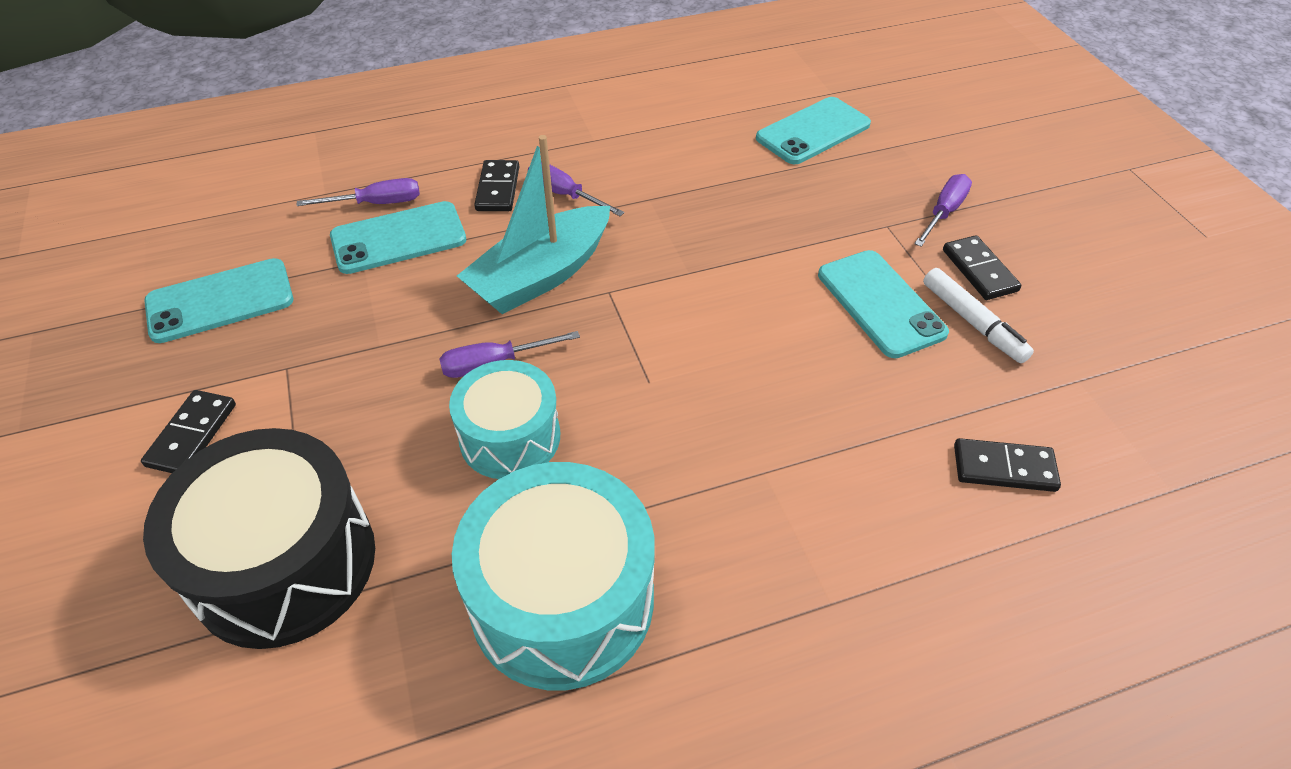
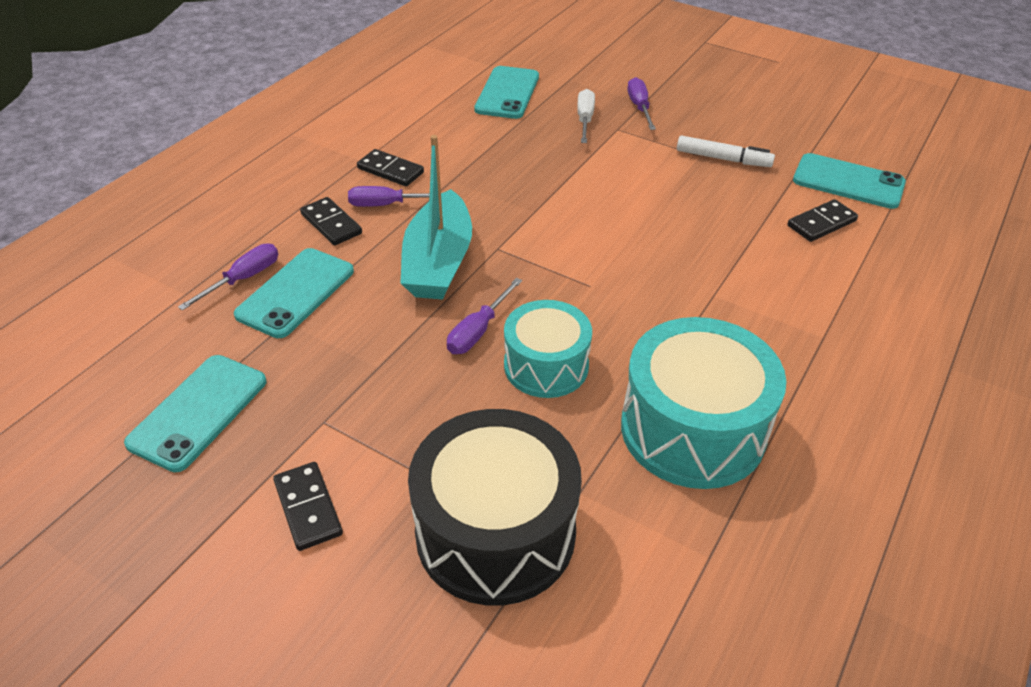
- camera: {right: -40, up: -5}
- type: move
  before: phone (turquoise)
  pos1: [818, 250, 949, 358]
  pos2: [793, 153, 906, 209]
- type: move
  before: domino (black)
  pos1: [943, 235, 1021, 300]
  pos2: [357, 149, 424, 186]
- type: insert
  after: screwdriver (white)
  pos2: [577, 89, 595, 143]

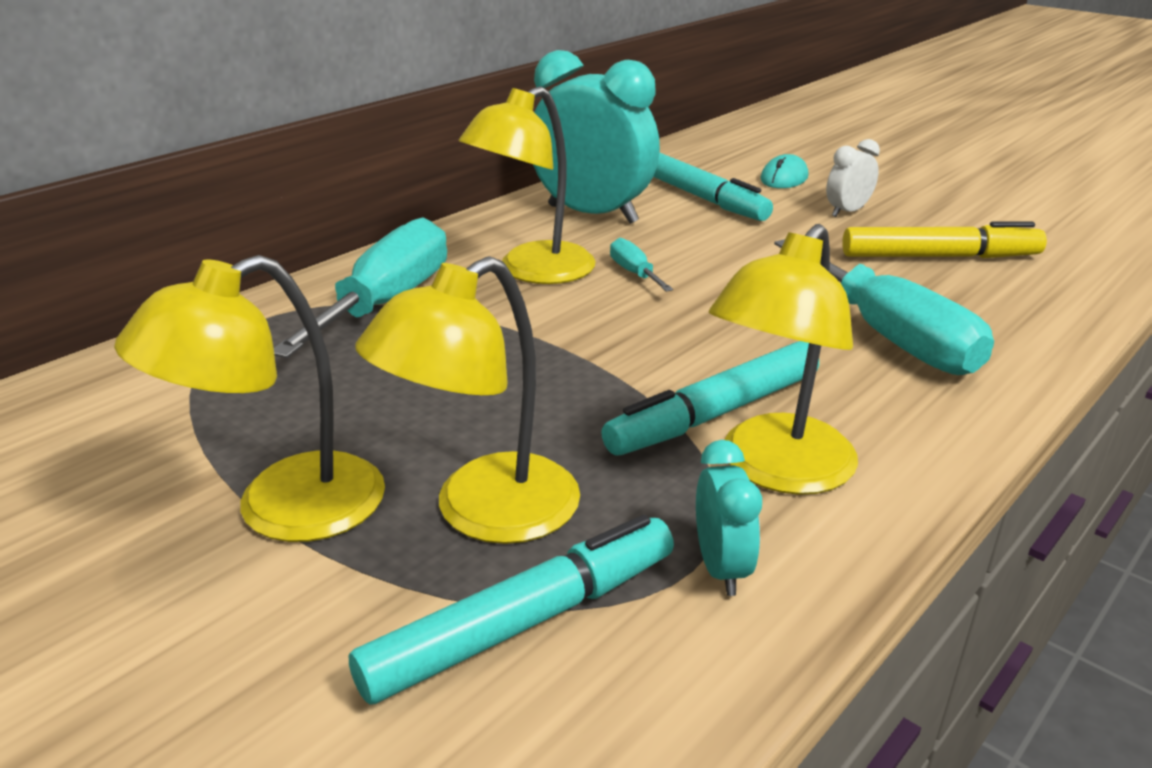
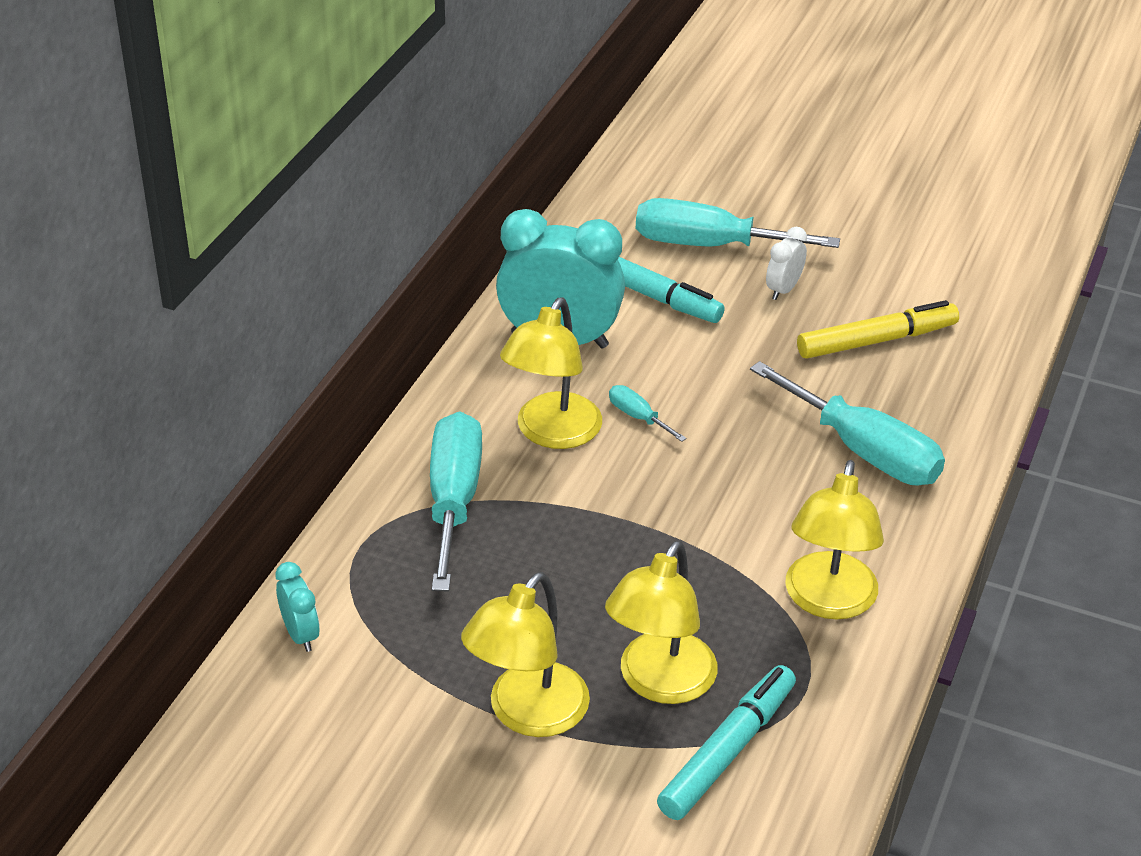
- camera: {right: -20, up: 10}
- type: delete
  before: marker (turquoise)
  pos1: [601, 341, 819, 455]
- type: move
  before: clock (turquoise)
  pos1: [696, 440, 762, 596]
  pos2: [275, 562, 320, 652]
- type: replace
  before: mouse (turquoise)
  after: screwdriver (turquoise)
  pos1: [760, 154, 808, 188]
  pos2: [636, 198, 840, 248]

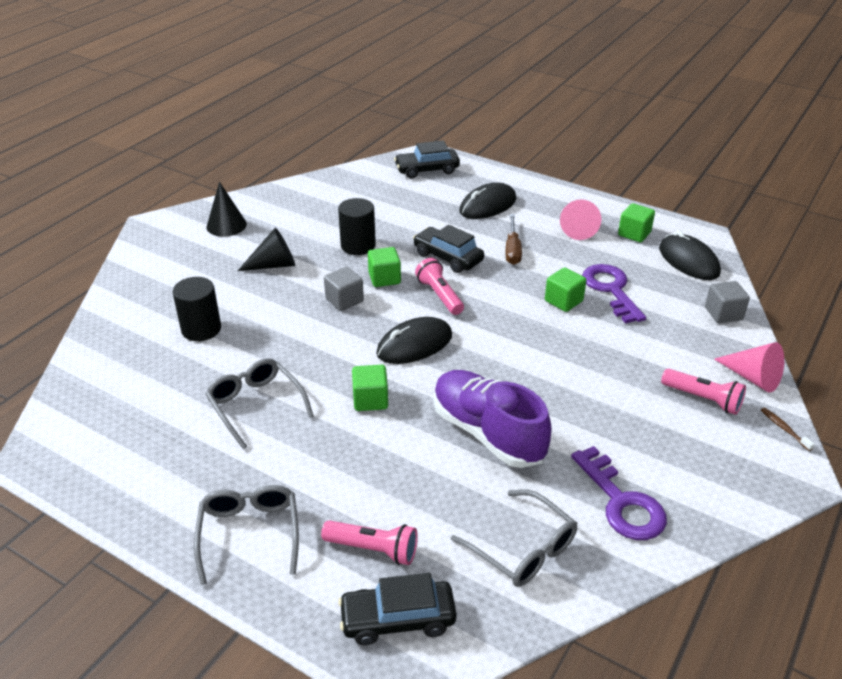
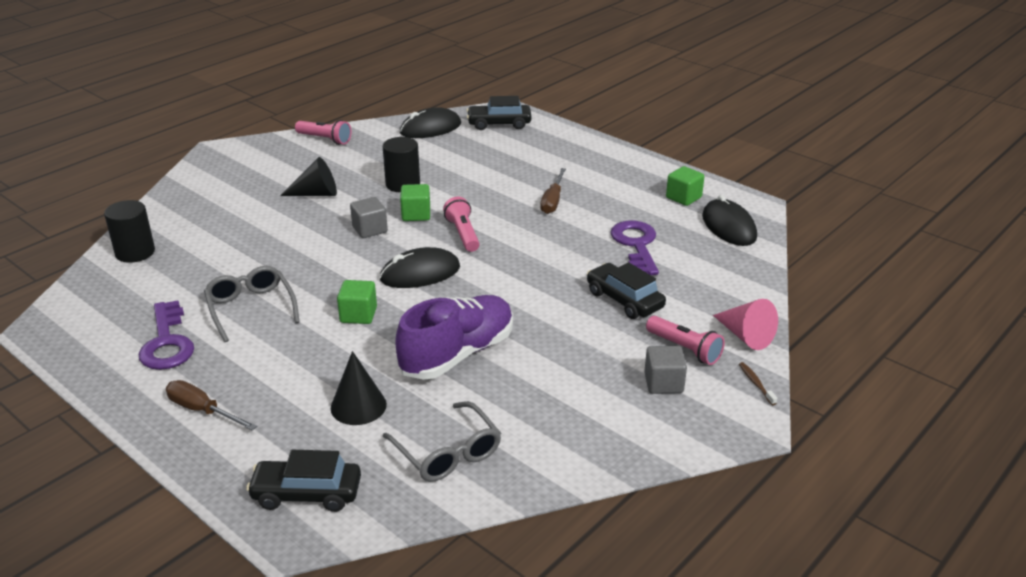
- camera: {right: 10, up: -5}
- type: move
  before: cylinder (black)
  pos1: [173, 277, 221, 341]
  pos2: [104, 200, 155, 263]
- type: replace
  before: glasses (grey)
  after: screwdriver (brown)
  pos1: [194, 485, 299, 585]
  pos2: [166, 380, 257, 430]
- type: move
  before: cone (black)
  pos1: [207, 182, 247, 237]
  pos2: [331, 351, 387, 425]
- type: move
  before: flashlight (pink)
  pos1: [321, 520, 418, 565]
  pos2: [295, 120, 351, 145]
- type: move
  before: car (black)
  pos1: [413, 225, 484, 273]
  pos2: [587, 262, 666, 319]
- type: rotate
  before: shoe (purple)
  pos1: [433, 370, 552, 468]
  pos2: [395, 295, 513, 380]
  turn: 75
- type: move
  before: mouse (black)
  pos1: [459, 183, 516, 219]
  pos2: [400, 107, 461, 138]
- type: delete
  before: cube (green)
  pos1: [545, 267, 586, 312]
- type: delete
  before: cone (pink)
  pos1: [560, 200, 601, 240]
- type: move
  before: key (purple)
  pos1: [571, 446, 667, 540]
  pos2: [138, 300, 194, 370]
- type: move
  before: cube (grey)
  pos1: [705, 281, 750, 323]
  pos2: [644, 346, 687, 394]

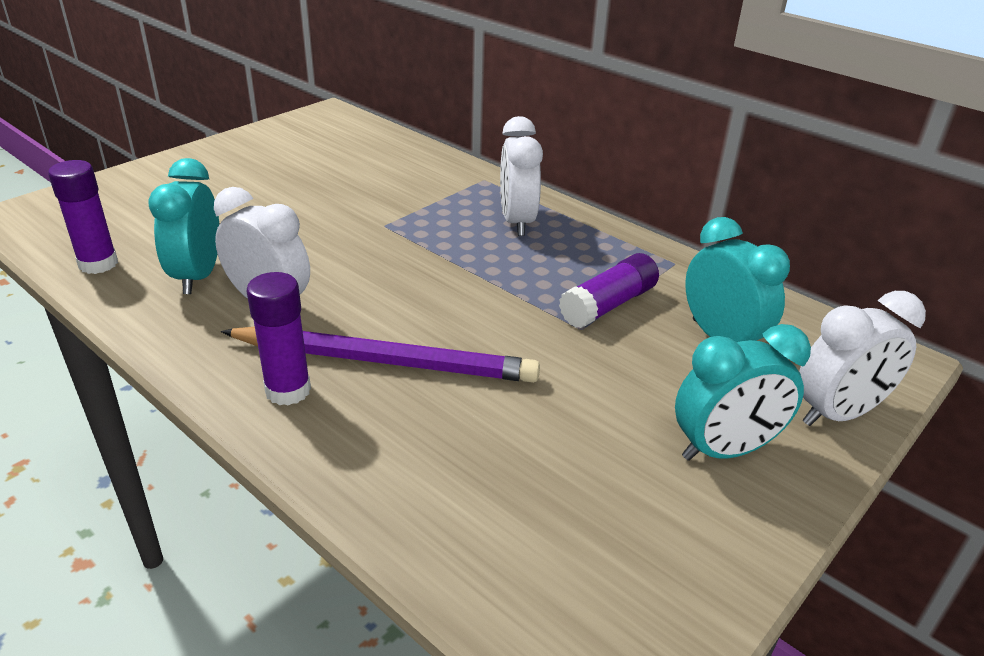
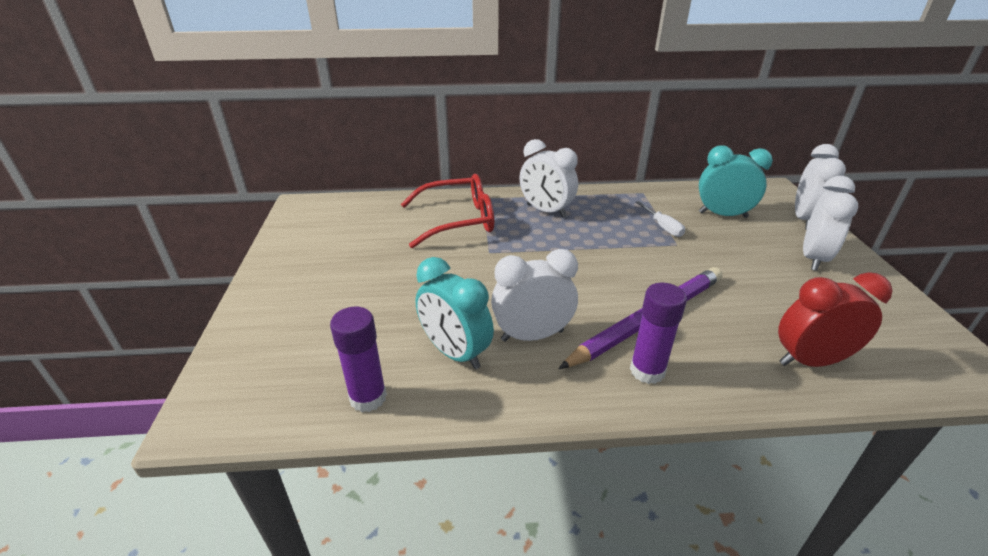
- camera: {right: -45, up: 0}
- type: replace
  before: glue stick (purple)
  after: screwdriver (white)
  pos1: [559, 253, 659, 328]
  pos2: [635, 201, 685, 237]
- type: recolor
  before: clock (turquoise)
  after: clock (white)
  pos1: [675, 324, 811, 461]
  pos2: [803, 176, 858, 271]
- type: insert
  after: glasses (red)
  pos2: [401, 174, 494, 248]
- type: insert
  after: clock (red)
  pos2: [778, 272, 893, 367]

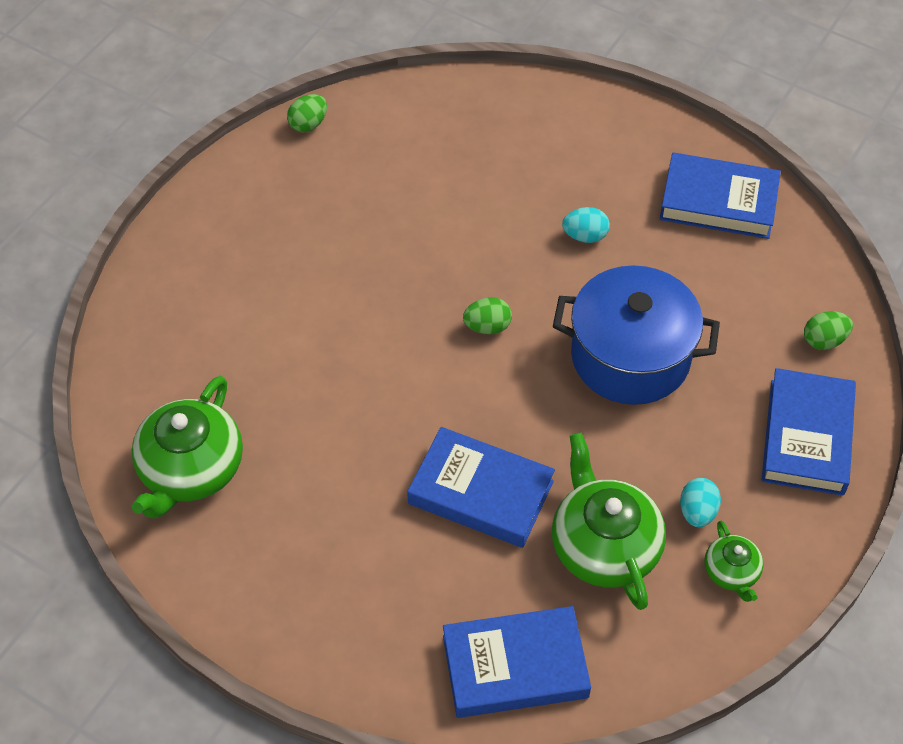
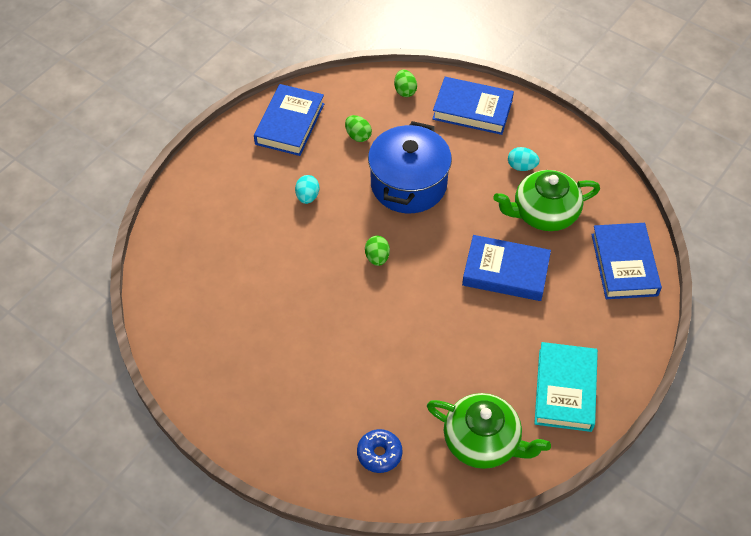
- camera: {right: -85, up: 0}
- type: move
  before: egg (green)
  pos1: [287, 94, 327, 133]
  pos2: [345, 115, 372, 142]
- type: rotate
  before: book (blue)
  pos1: [407, 427, 555, 548]
  pos2: [462, 235, 551, 301]
  turn: 75
- type: delete
  before: teapot (green)
  pos1: [705, 521, 763, 602]
- type: insert
  after: donut (blue)
  pos2: [357, 429, 402, 473]
- type: insert
  after: book (turquoise)
  pos2: [534, 342, 598, 432]

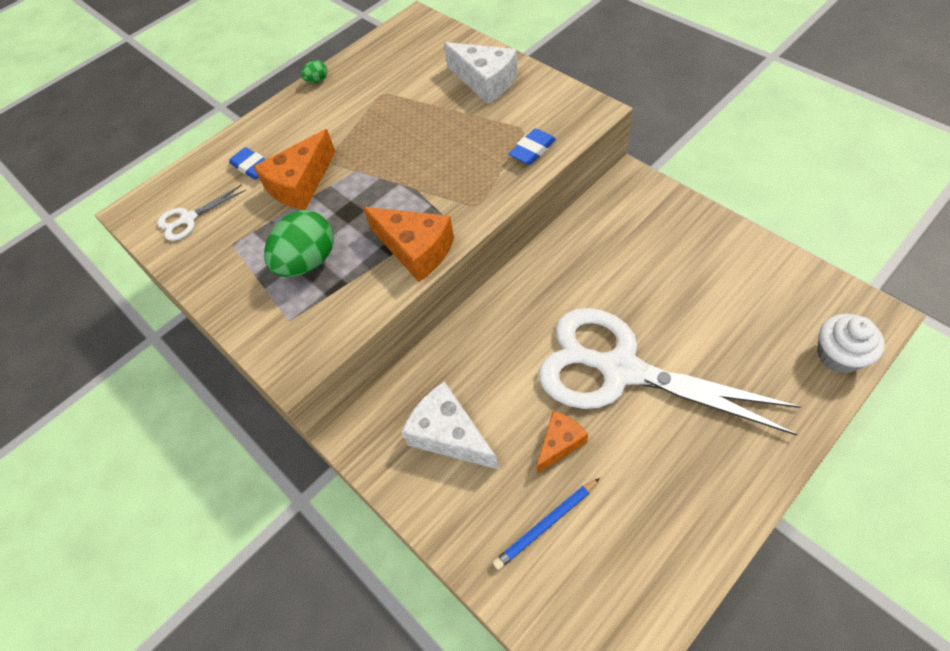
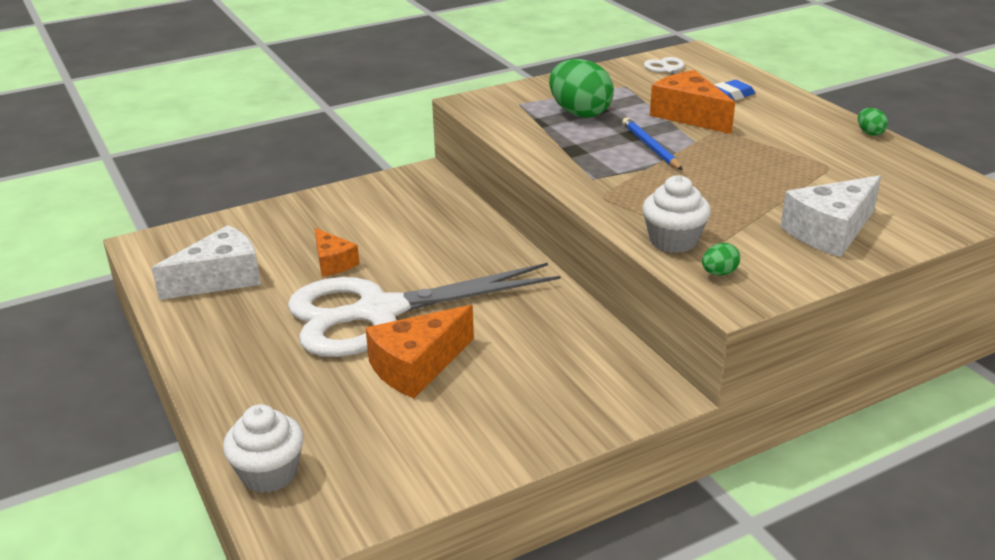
- camera: {right: 100, up: -25}
- type: move
  before: cheese (orange)
  pos1: [363, 207, 454, 282]
  pos2: [365, 305, 474, 398]
- type: move
  before: cheese (white)
  pos1: [402, 381, 499, 470]
  pos2: [152, 225, 261, 300]
- type: move
  before: pencil (blue)
  pos1: [492, 478, 600, 570]
  pos2: [622, 117, 683, 170]
- type: replace
  before: eraser (blue)
  after: cupcake (white)
  pos1: [508, 128, 556, 165]
  pos2: [642, 175, 711, 253]
- type: rotate
  before: scissors (white)
  pos1: [539, 308, 801, 436]
  pos2: [288, 263, 561, 357]
  turn: -150
- type: insert
  after: egg (green)
  pos2: [702, 243, 740, 276]

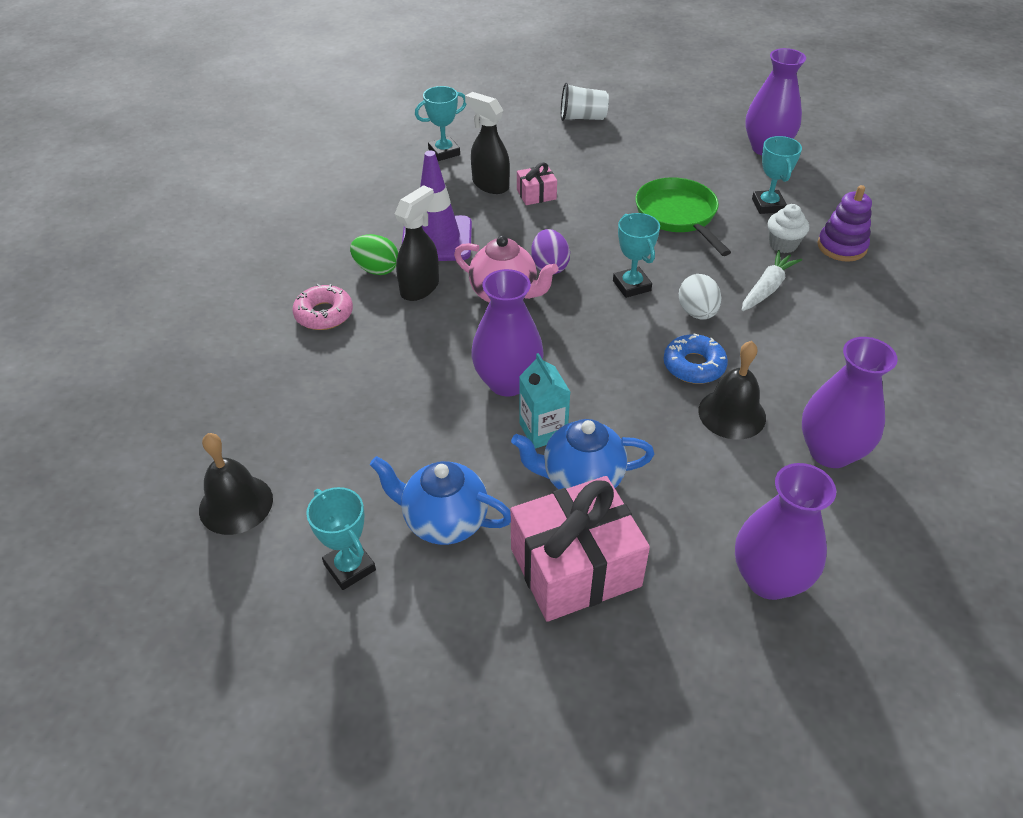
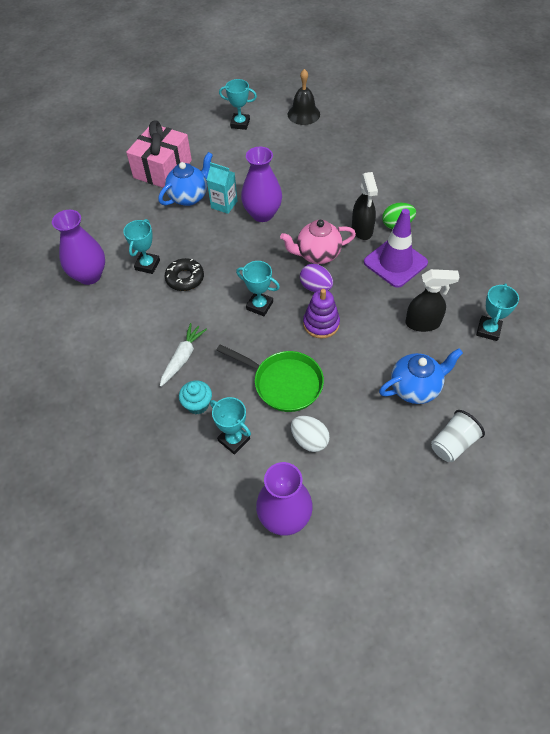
- camera: {right: 140, up: 10}
- type: delete
  before: donut (pink)
  pos1: [293, 284, 353, 330]
- type: move
  before: teapot (blue)
  pos1: [370, 456, 511, 545]
  pos2: [379, 348, 463, 404]
- type: delete
  before: gift (pink)
  pos1: [517, 162, 557, 205]
- type: recolor
  before: donut (blue)
  after: donut (black)
  pos1: [663, 334, 728, 384]
  pos2: [165, 258, 204, 291]
- type: move
  before: egg (white)
  pos1: [679, 274, 721, 320]
  pos2: [291, 416, 330, 452]
- type: replace
  before: bell (black)
  after: trophy (turquoise)
  pos1: [698, 341, 766, 440]
  pos2: [123, 219, 160, 274]
- type: delete
  before: vase (purple)
  pos1: [735, 463, 836, 600]
- type: rotate
  before: carrot (white)
  pos1: [742, 250, 802, 311]
  pos2: [160, 323, 207, 387]
  turn: -150
- type: recolor
  before: cupcake (white)
  after: cupcake (turquoise)
  pos1: [768, 204, 809, 253]
  pos2: [179, 380, 212, 415]
- type: move
  before: stacking toy (purple)
  pos1: [817, 185, 872, 262]
  pos2: [303, 289, 340, 339]

